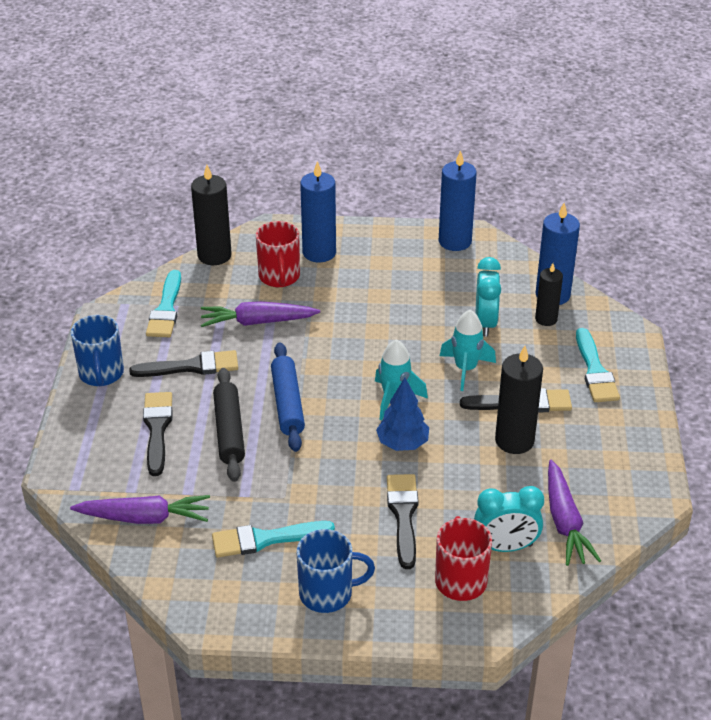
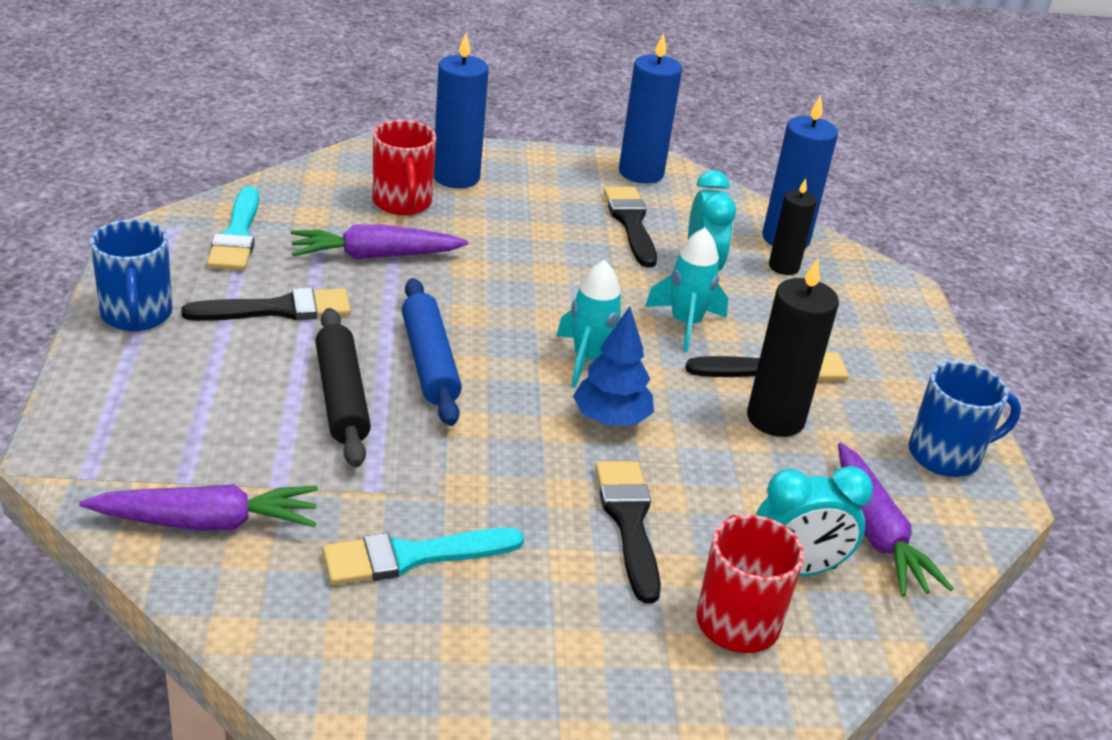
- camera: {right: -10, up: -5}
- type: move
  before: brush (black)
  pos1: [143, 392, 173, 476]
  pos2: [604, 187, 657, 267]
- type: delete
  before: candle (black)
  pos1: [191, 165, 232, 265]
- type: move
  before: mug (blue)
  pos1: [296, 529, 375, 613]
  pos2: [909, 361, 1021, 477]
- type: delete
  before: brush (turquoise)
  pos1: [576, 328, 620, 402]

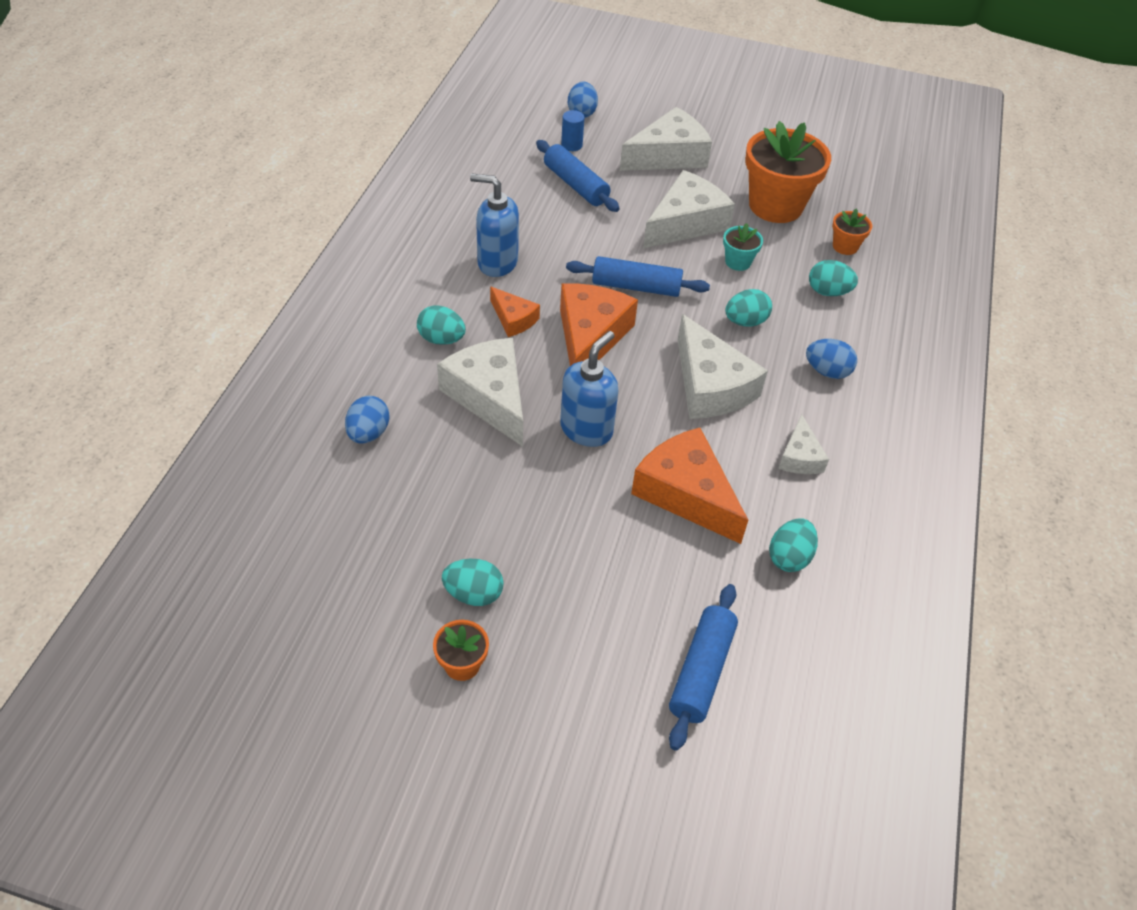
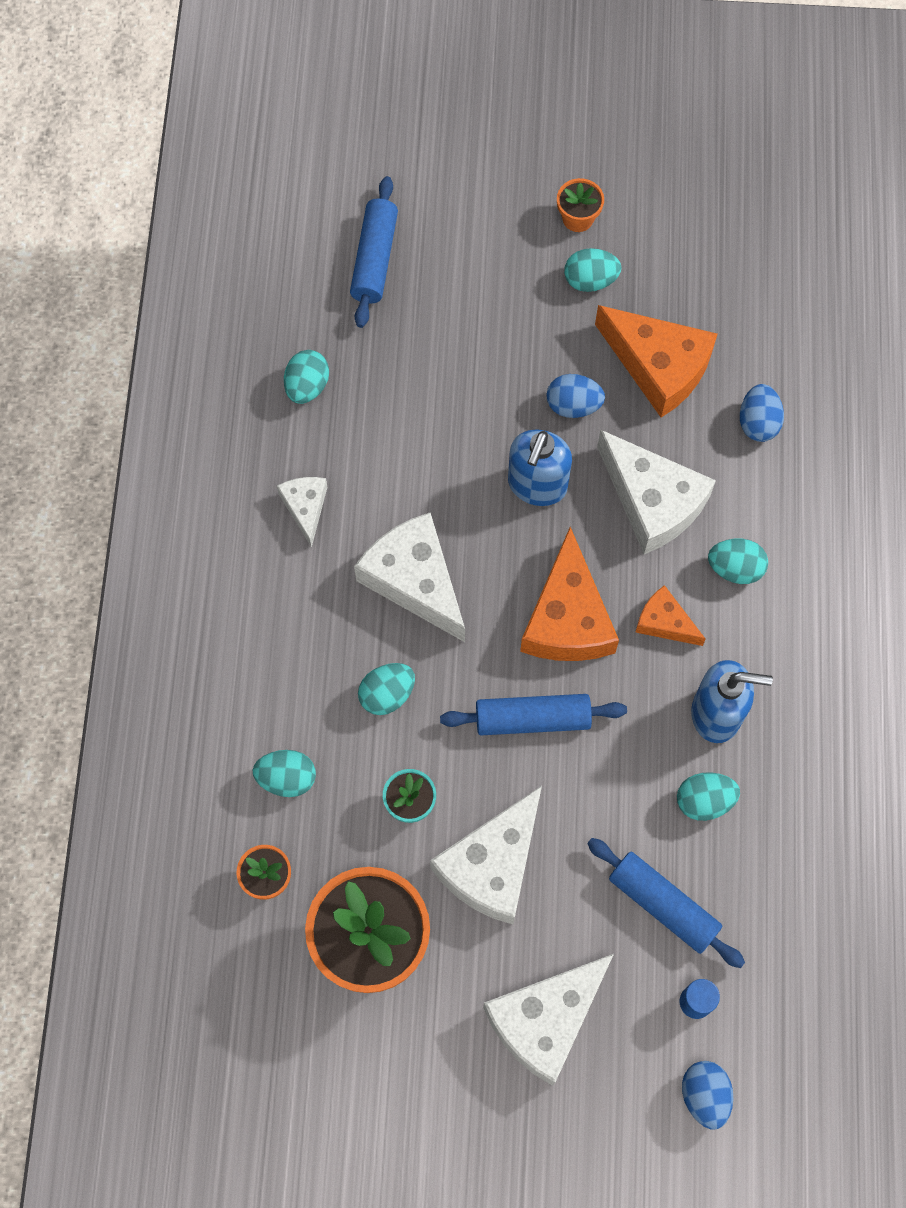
- camera: {right: 170, up: 20}
- type: move
  before: cheese (orange)
  pos1: [631, 428, 748, 544]
  pos2: [595, 305, 718, 417]
- type: move
  before: egg (blue)
  pos1: [806, 339, 857, 379]
  pos2: [547, 374, 605, 418]
- type: insert
  after: egg (turquoise)
  pos2: [677, 773, 740, 821]

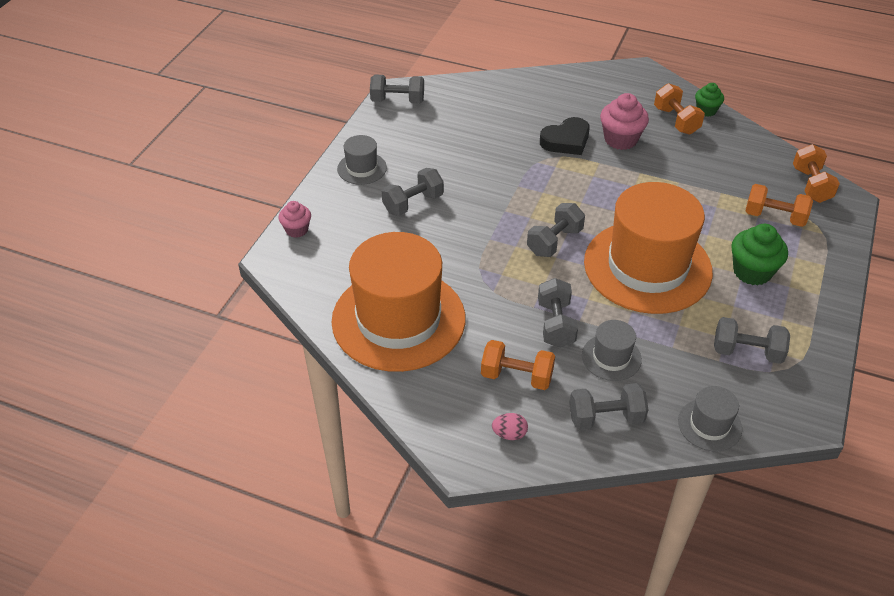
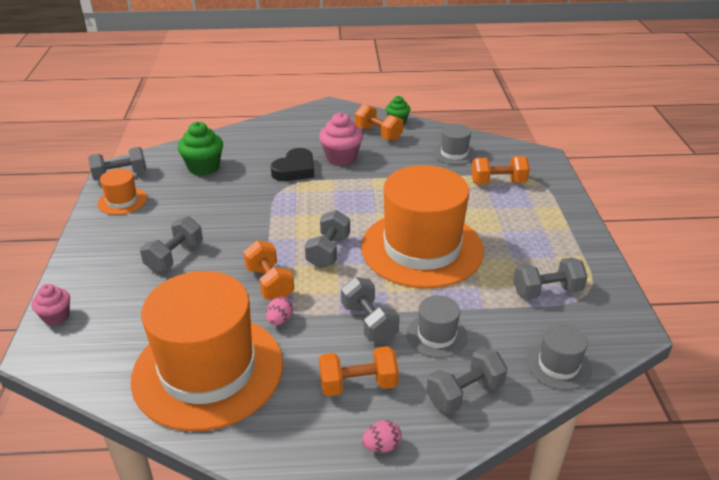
- camera: {right: -25, up: -10}
- type: move
  before: hat (grey)
  pos1: [337, 135, 387, 185]
  pos2: [433, 124, 476, 165]
- type: move
  before: cupcake (green)
  pos1: [731, 224, 788, 286]
  pos2: [178, 122, 223, 176]
- type: move
  before: dumbbell (orange)
  pos1: [793, 144, 840, 203]
  pos2: [243, 240, 294, 300]
- type: insert
  after: hat (orange)
  pos2: [97, 169, 147, 215]
- type: insert
  after: egg (pink)
  pos2: [266, 297, 293, 326]

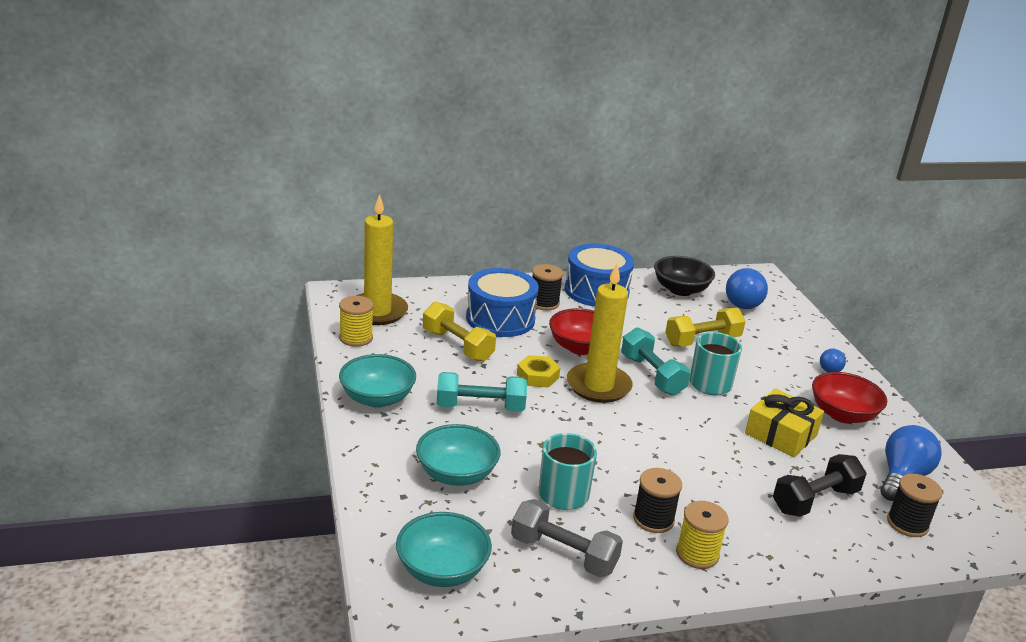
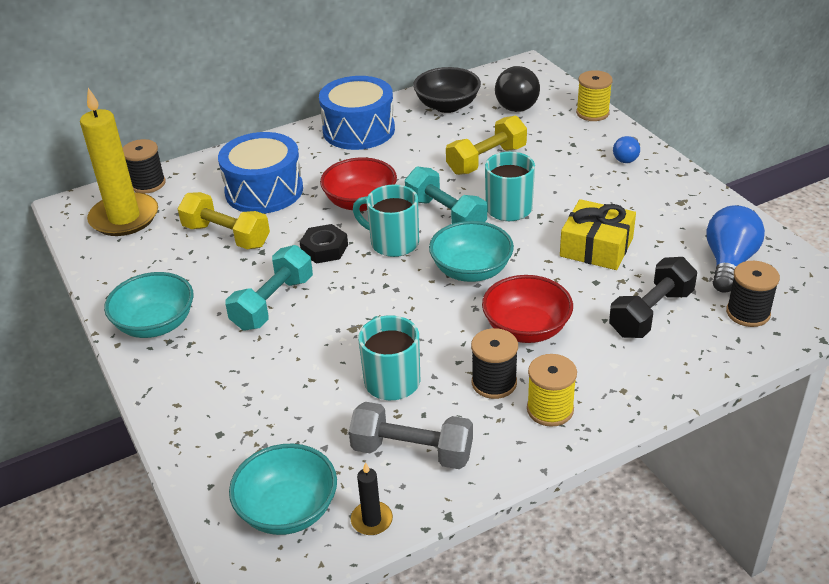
- camera: {right: -10, up: 10}
- type: move
  before: spool (yellow)
  pos1: [339, 296, 374, 347]
  pos2: [576, 70, 613, 121]
- type: move
  before: bowl (turquoise)
  pos1: [416, 424, 501, 486]
  pos2: [429, 221, 514, 282]
- type: rotate
  before: dumbbell (turquoise)
  pos1: [437, 372, 527, 412]
  pos2: [226, 245, 313, 331]
  turn: -45
- type: recolor
  before: nut (yellow)
  after: nut (black)
  pos1: [517, 355, 560, 388]
  pos2: [300, 224, 348, 264]
- type: move
  before: spool (black)
  pos1: [532, 264, 563, 310]
  pos2: [123, 139, 165, 194]
- type: replace
  before: candle (yellow)
  after: mug (turquoise)
  pos1: [567, 264, 633, 403]
  pos2: [353, 184, 419, 257]
- type: recolor
  before: light bulb (blue)
  after: light bulb (black)
  pos1: [726, 268, 768, 309]
  pos2: [495, 66, 540, 112]
- type: move
  before: bowl (red)
  pos1: [812, 372, 887, 424]
  pos2: [482, 275, 573, 343]
- type: insert
  after: candle (black)
  pos2: [351, 462, 393, 535]

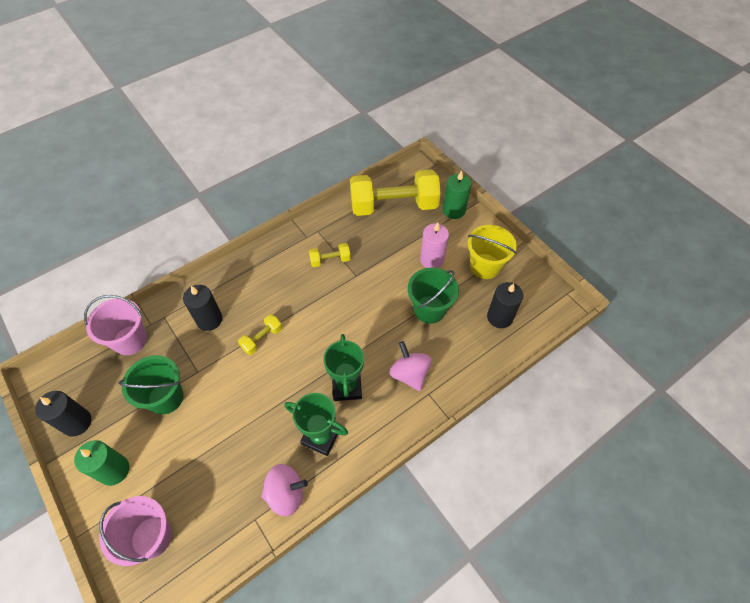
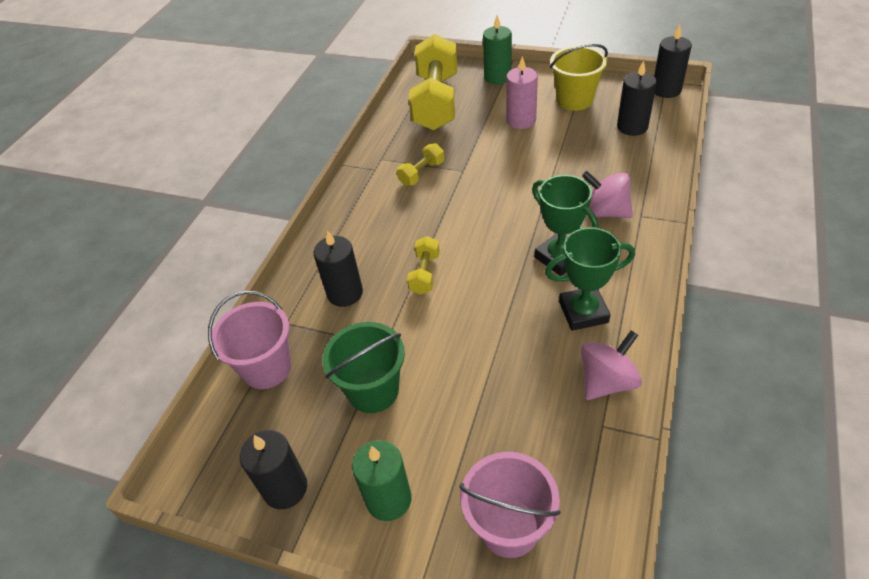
- camera: {right: -30, up: -10}
- type: rotate
  before: dumbbell (yellow)
  pos1: [350, 169, 441, 216]
  pos2: [409, 34, 457, 130]
  turn: -45
- type: delete
  before: bucket (green)
  pos1: [408, 268, 459, 324]
- type: insert
  after: candle (black)
  pos2: [654, 25, 692, 98]

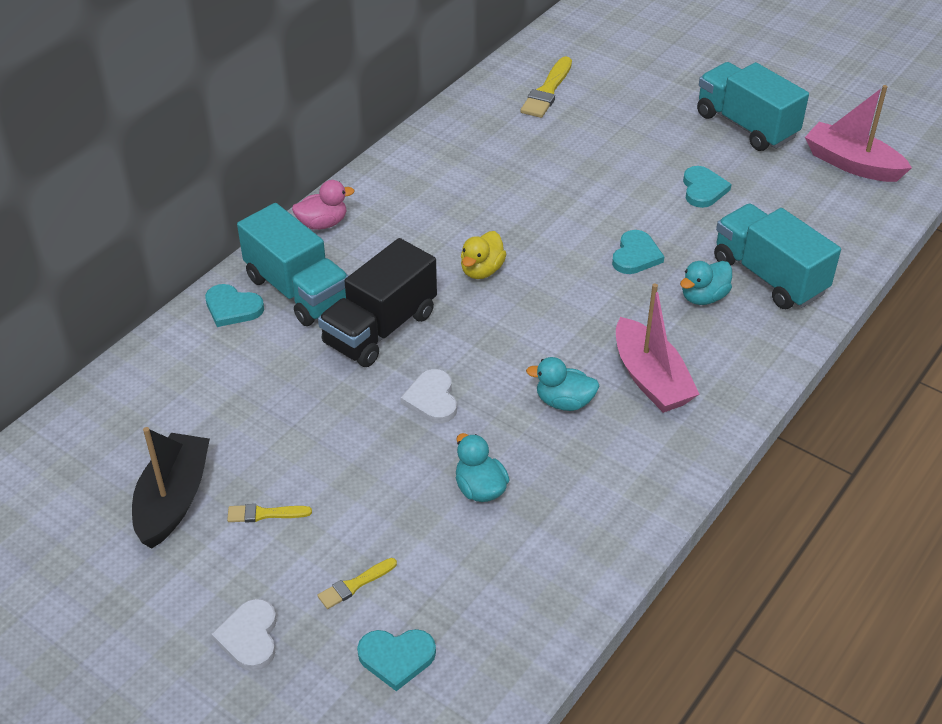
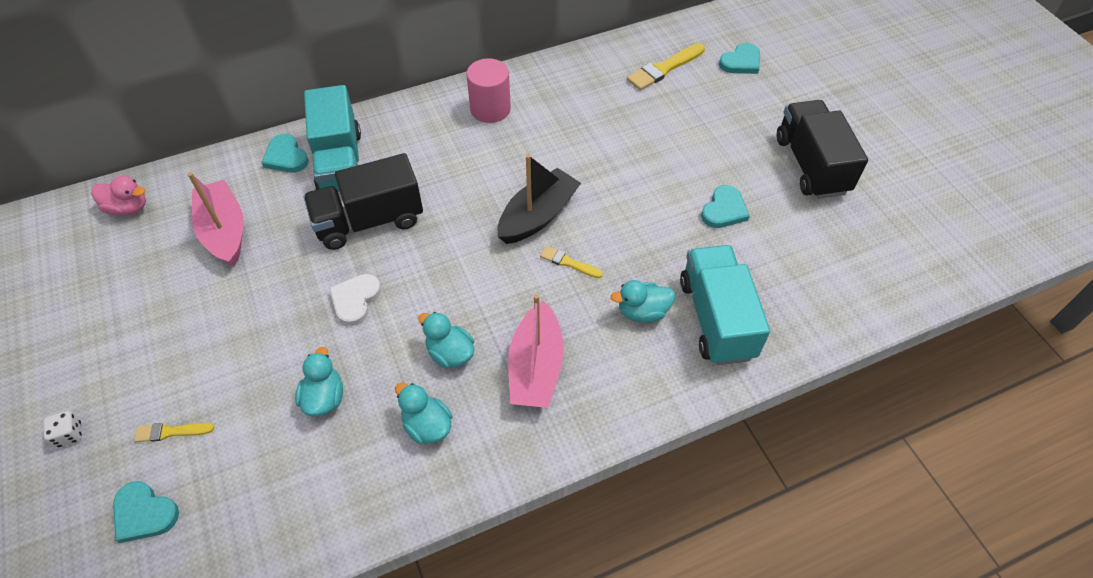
- camera: {right: 30, up: 10}
- type: move
  before: boat (black)
  pos1: [132, 427, 210, 549]
  pos2: [498, 154, 581, 244]
- type: replace
  before: heart (white)
  after: dice (white)
  pos1: [211, 599, 277, 671]
  pos2: [43, 411, 82, 448]
- type: move
  before: brush (yellow)
  pos1: [227, 504, 312, 523]
  pos2: [540, 246, 603, 278]
- type: move
  before: duck (pink)
  pos1: [292, 180, 355, 230]
  pos2: [91, 176, 146, 216]
- type: delete
  before: duck (yellow)
  pos1: [461, 231, 506, 279]
- type: move
  before: heart (turquoise)
  pos1: [612, 230, 664, 274]
  pos2: [719, 43, 760, 74]
- type: recolor
  before: truck (turquoise)
  after: truck (black)
  pos1: [697, 62, 809, 151]
  pos2: [777, 100, 868, 199]
- type: move
  before: boat (pink)
  pos1: [805, 85, 912, 182]
  pos2: [188, 172, 244, 267]
- type: insert
  after: duck (turquoise)
  pos2: [395, 383, 452, 444]
- type: insert
  after: cylinder (pink)
  pos2: [466, 58, 511, 123]

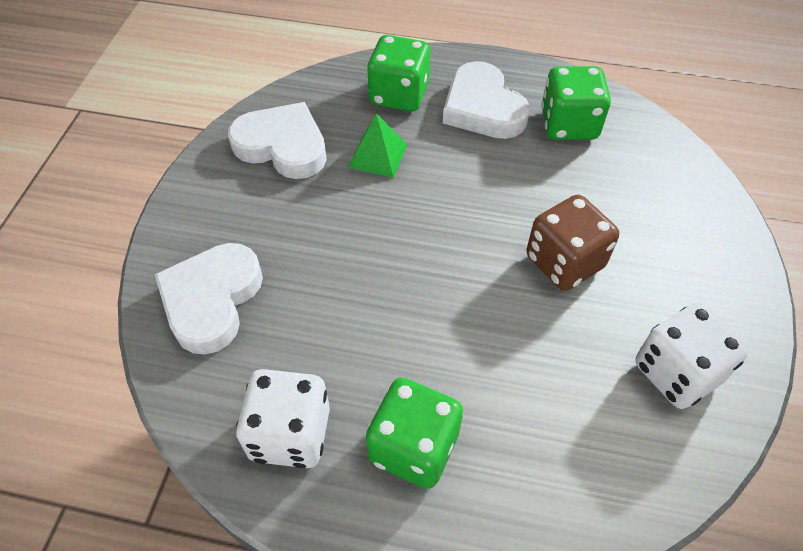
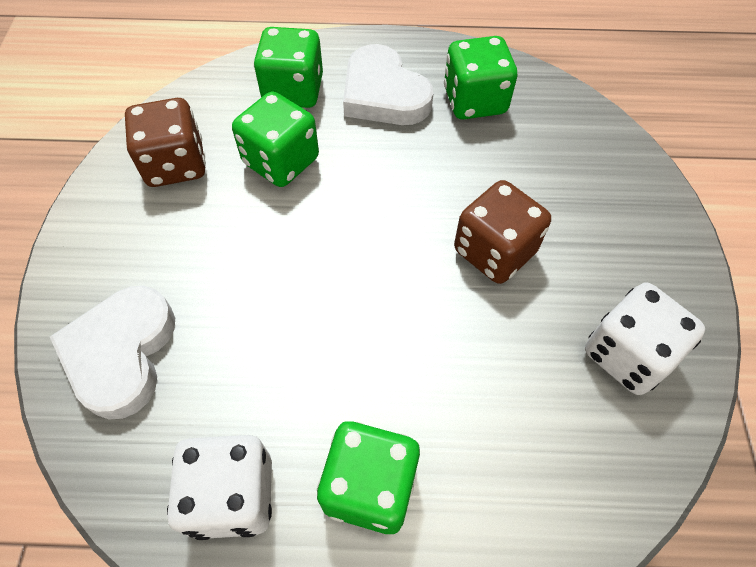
- camera: {right: -10, up: 5}
- type: replace
  before: heart (white)
  after: dice (brown)
  pos1: [228, 102, 327, 179]
  pos2: [125, 98, 206, 187]
- type: replace
  before: pyramid (green)
  after: dice (green)
  pos1: [348, 113, 407, 178]
  pos2: [232, 91, 319, 187]

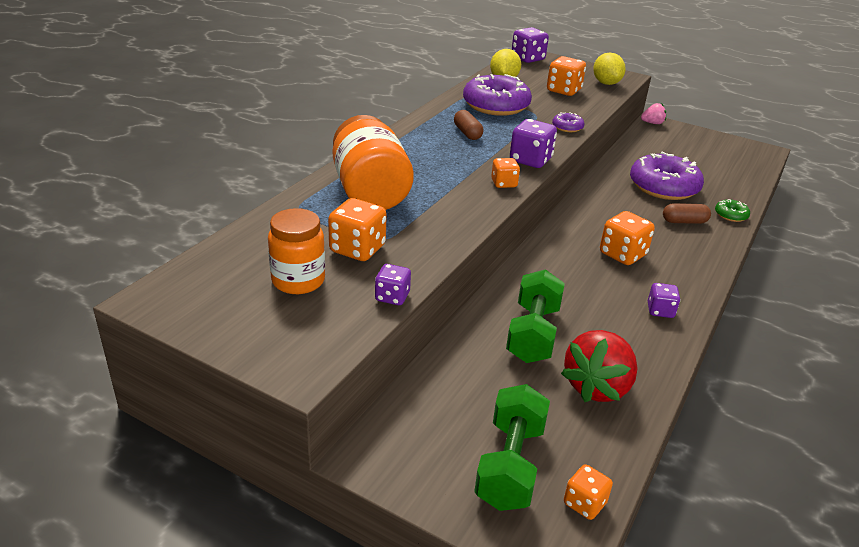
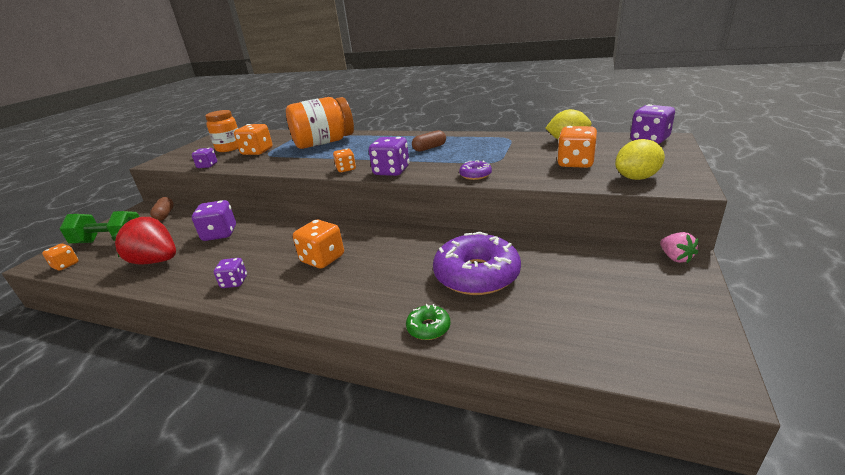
- camera: {right: 85, up: -5}
- type: delete
  before: donut (purple)
  pos1: [463, 74, 532, 116]
- type: replace
  before: dumbbell (green)
  after: dice (purple)
  pos1: [506, 269, 565, 363]
  pos2: [192, 200, 236, 241]
- type: move
  before: capsule (brown)
  pos1: [663, 203, 711, 224]
  pos2: [150, 197, 174, 221]

